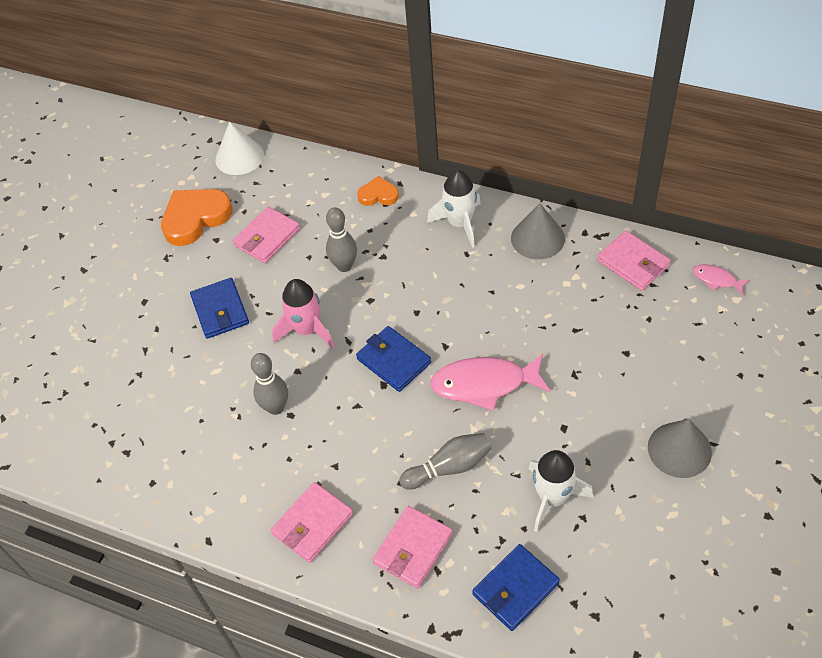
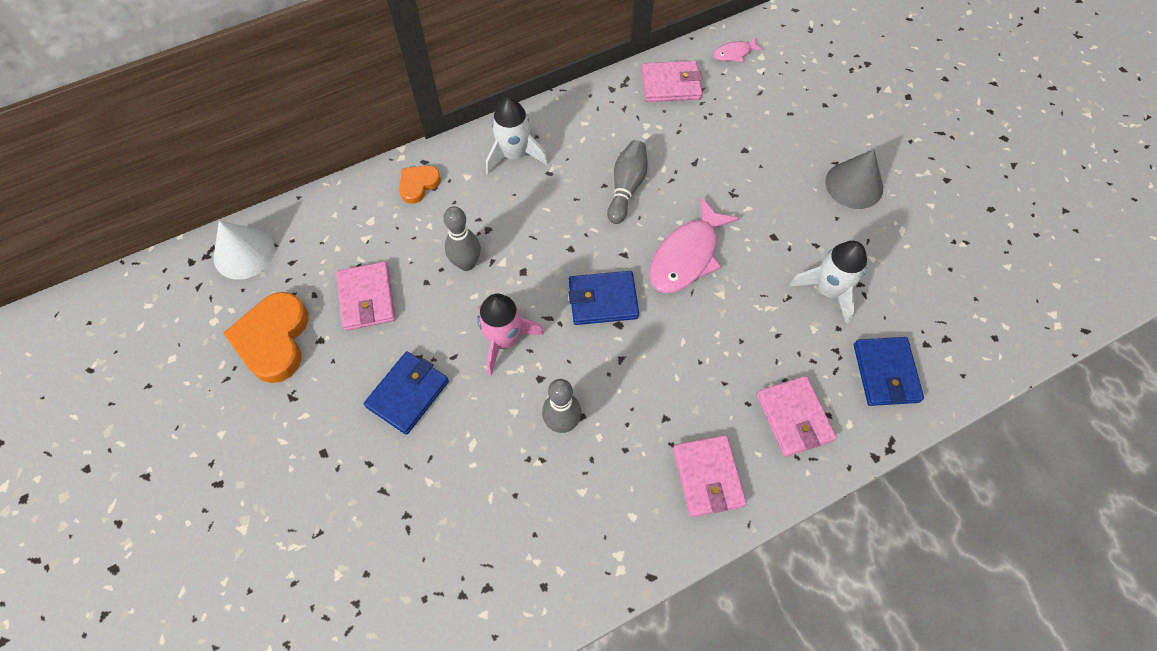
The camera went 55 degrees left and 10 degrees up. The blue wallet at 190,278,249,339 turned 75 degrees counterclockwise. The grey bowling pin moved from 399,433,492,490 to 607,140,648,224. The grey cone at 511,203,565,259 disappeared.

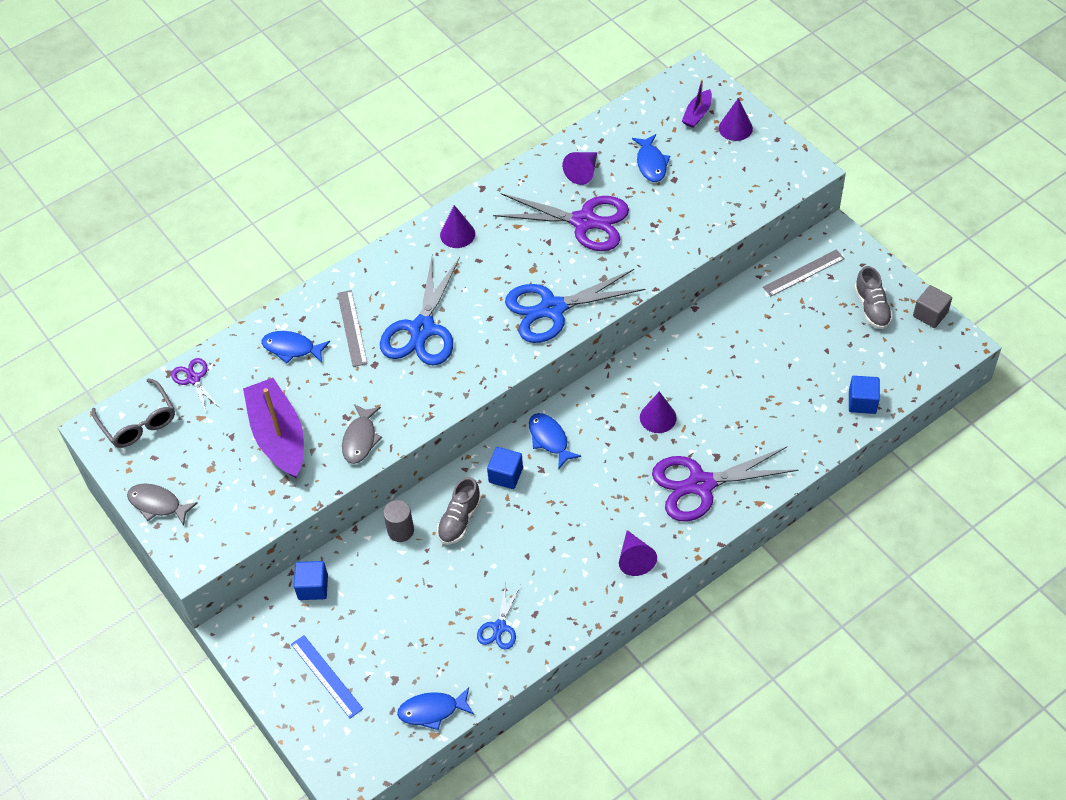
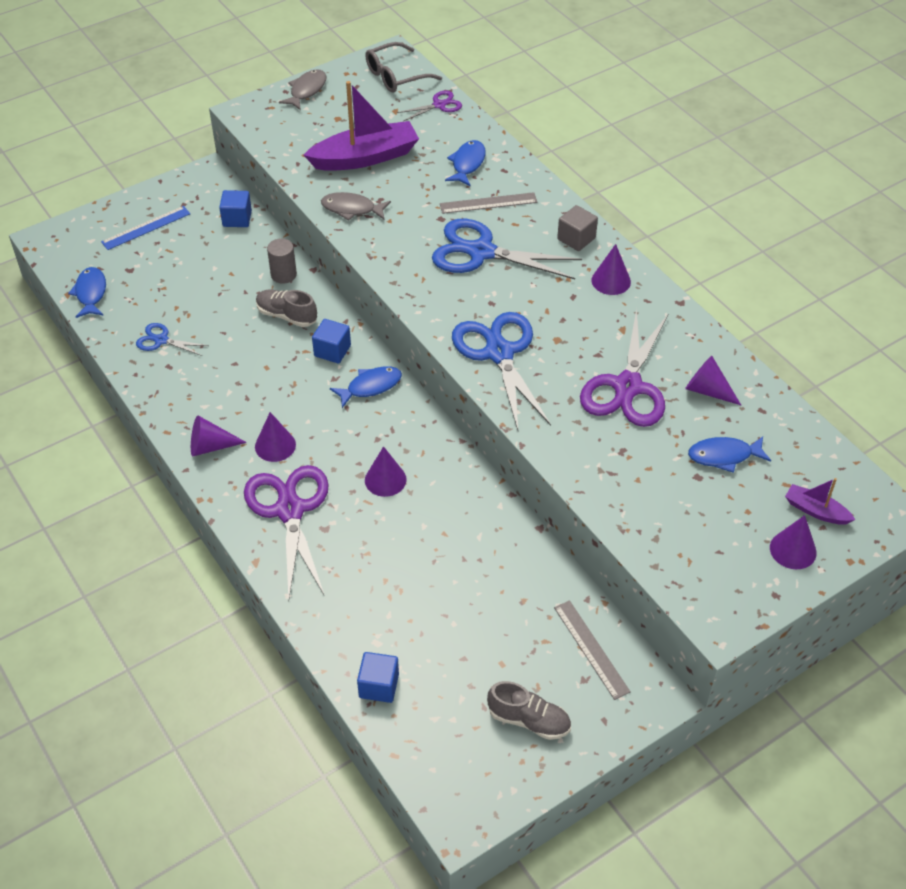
The camera went 90 degrees right and 5 degrees down. The purple cone at 255,412,296,462 appeared. The grey shoe at 854,266,893,329 turned 150 degrees counterclockwise. The grey cube moved from 913,285,952,328 to 557,205,598,251.

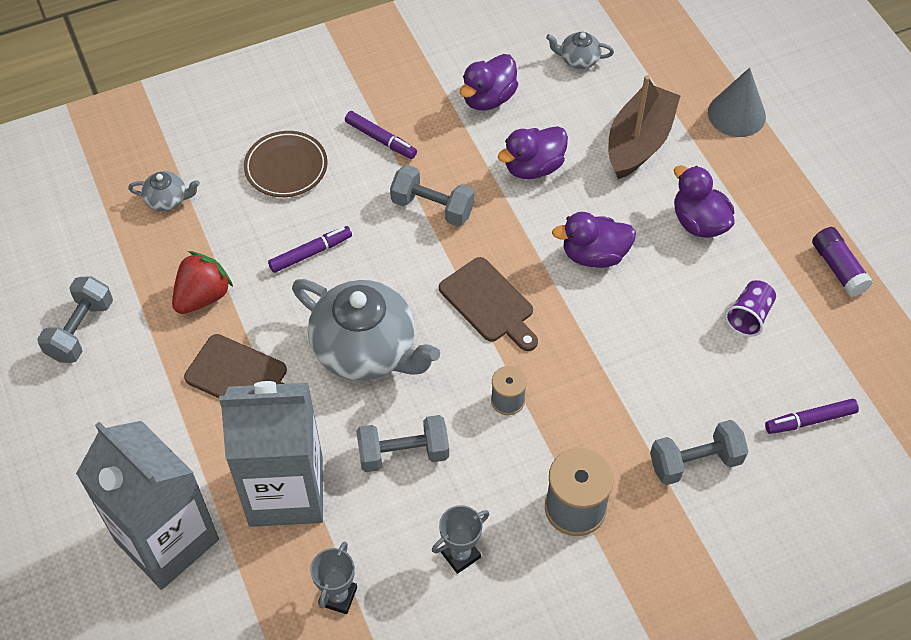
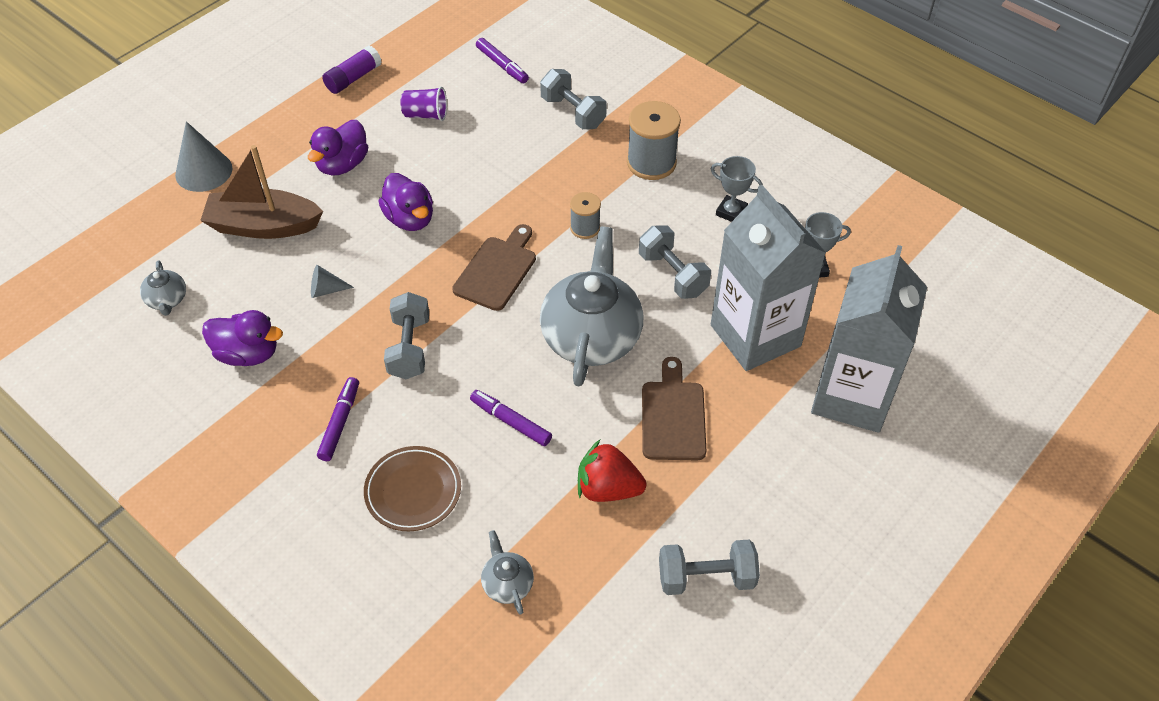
The camera went 115 degrees left and 5 degrees down. The purple duck at 498,126,568,179 was replaced by the grey cone at 311,265,354,298.

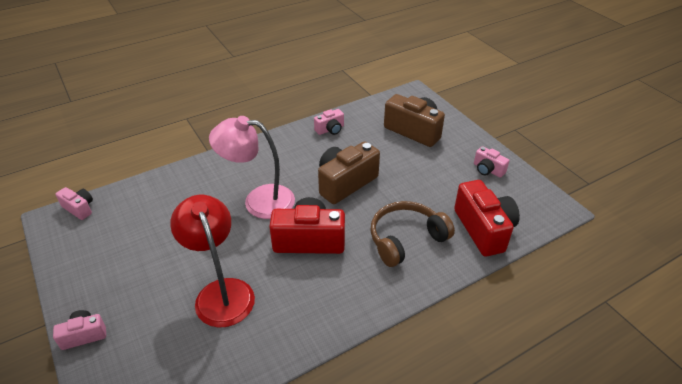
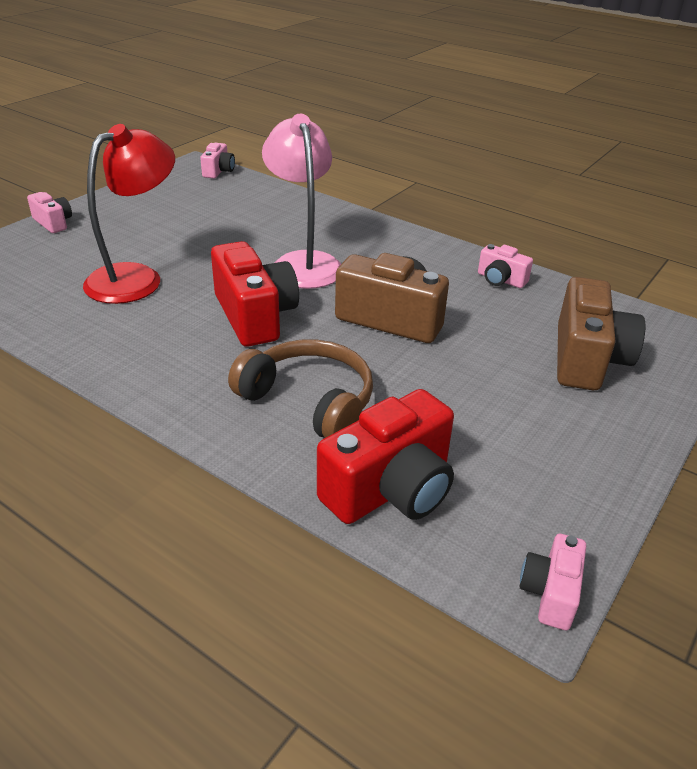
The camera went 65 degrees right and 5 degrees down. The pink camera moved from 474,146,509,178 to 520,534,586,630.

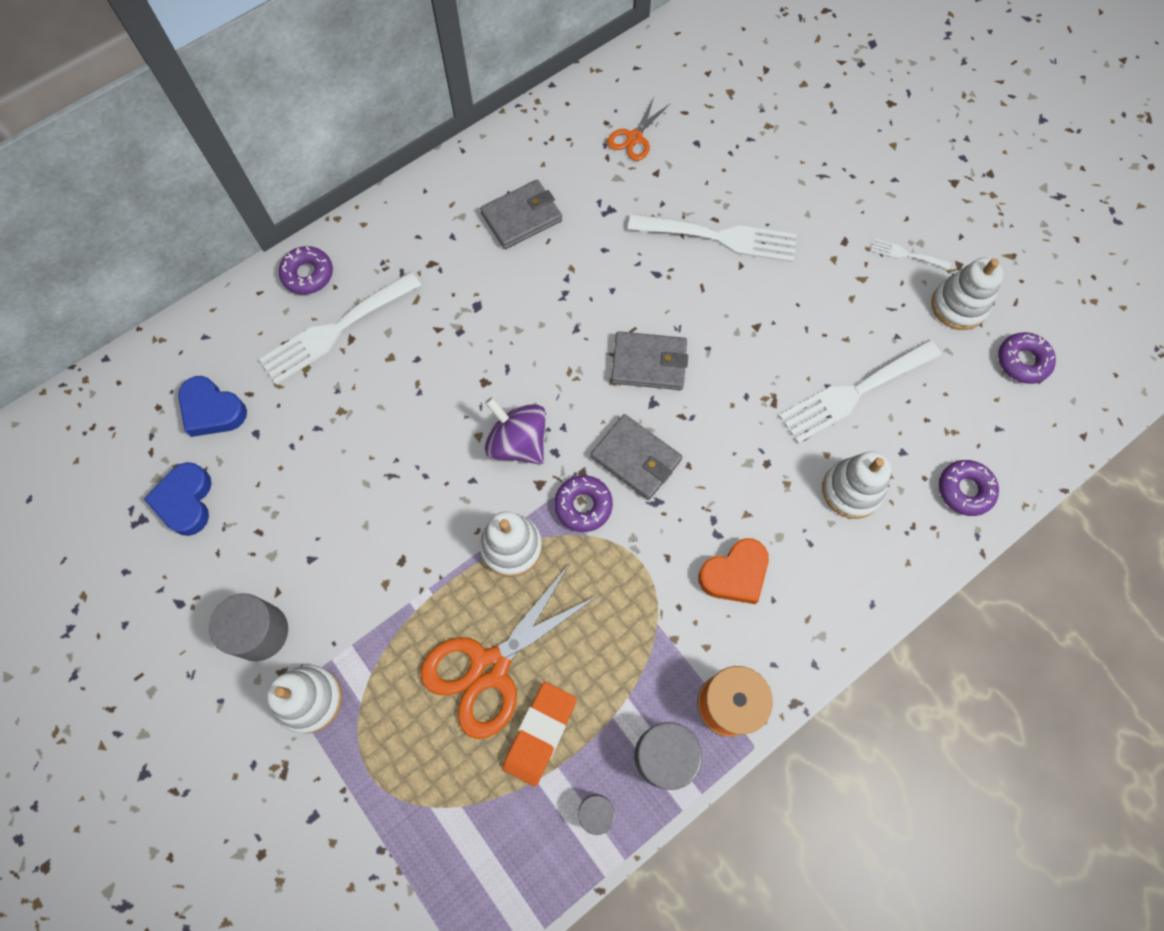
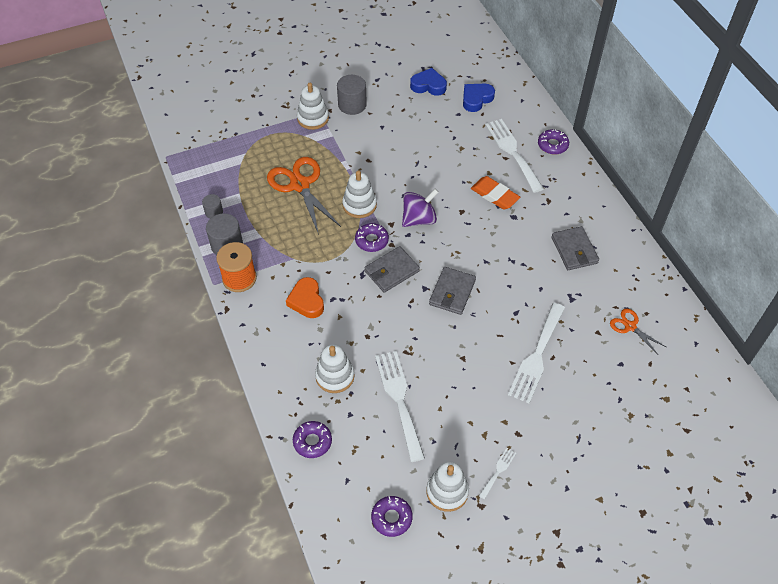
The camera went 105 degrees right and 15 degrees down. The orange eraser moved from 502,682,577,787 to 471,176,520,210.

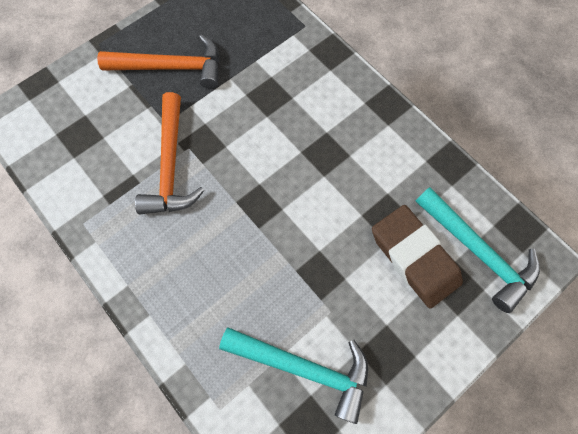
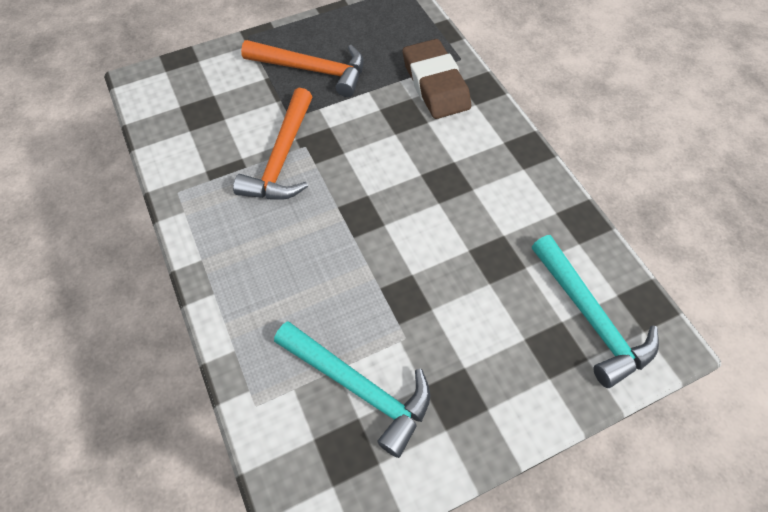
The camera went 15 degrees right and 10 degrees down. The brown eraser moved from 372,205,463,309 to 403,39,471,119.

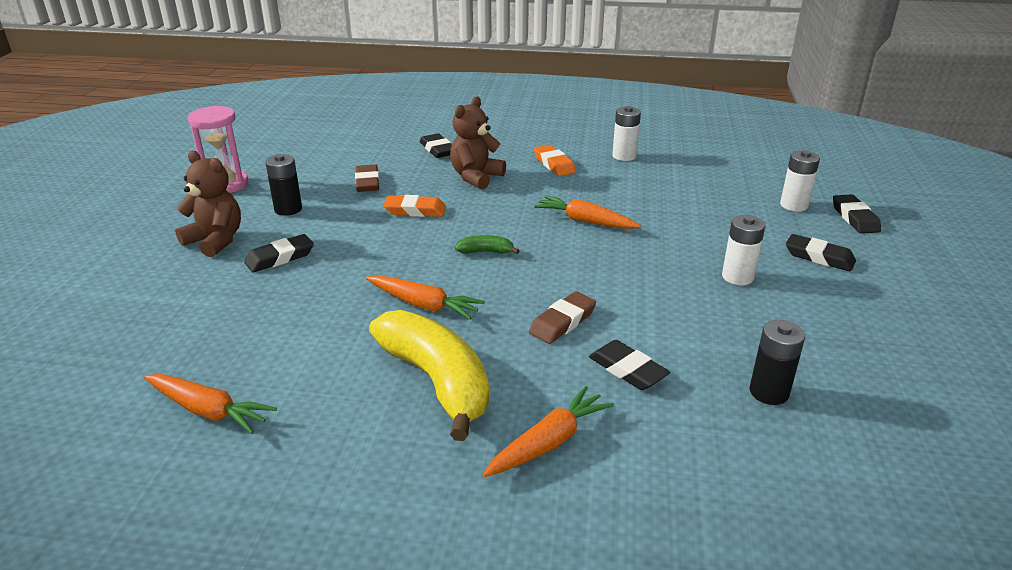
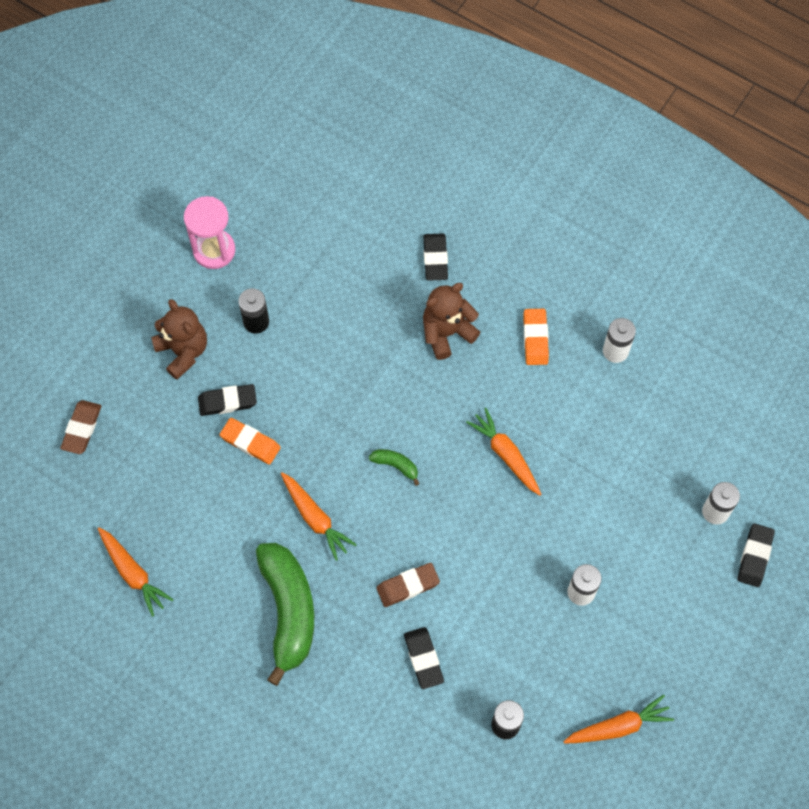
The camera went 25 degrees right and 35 degrees up. The brown eraser moved from 355,164,379,192 to 60,400,101,454. The orange eraser moved from 383,195,446,217 to 220,418,281,465. The yellow banana at 369,310,489,441 became the green banana at 256,543,314,686. The orange carrot moved from 483,386,614,477 to 563,694,674,744. The black eraser at 786,234,856,271 disappeared.

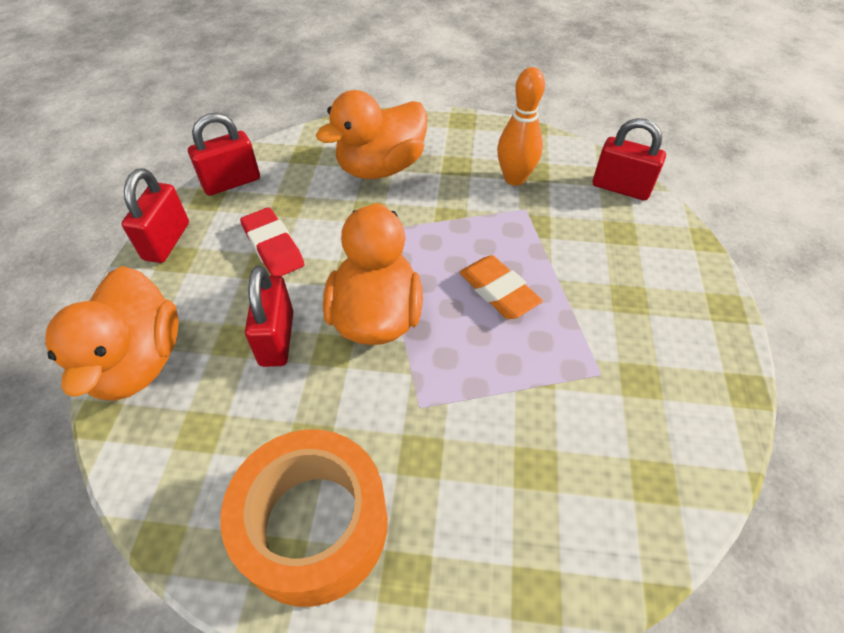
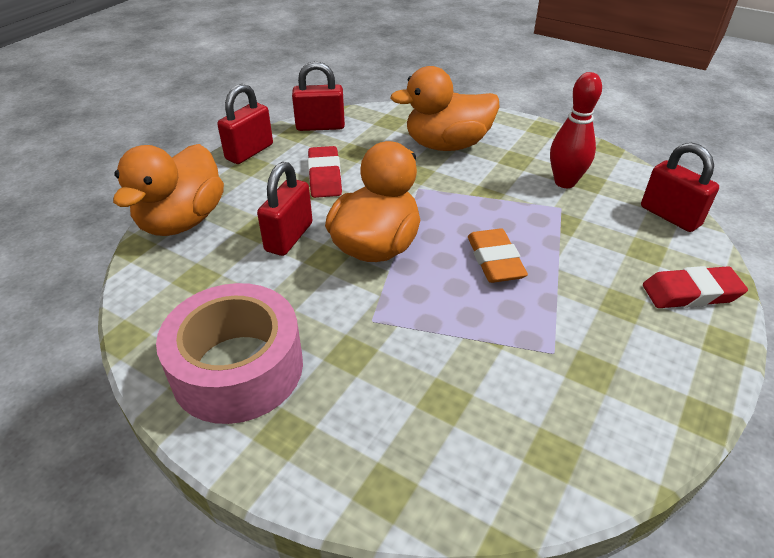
The camera went 25 degrees right and 10 degrees down. The orange tape at 220,430,388,607 became the pink tape at 156,283,303,424. The orange bowling pin at 497,67,545,186 became the red bowling pin at 550,72,602,188. The red eraser at 643,266,748,308 appeared.

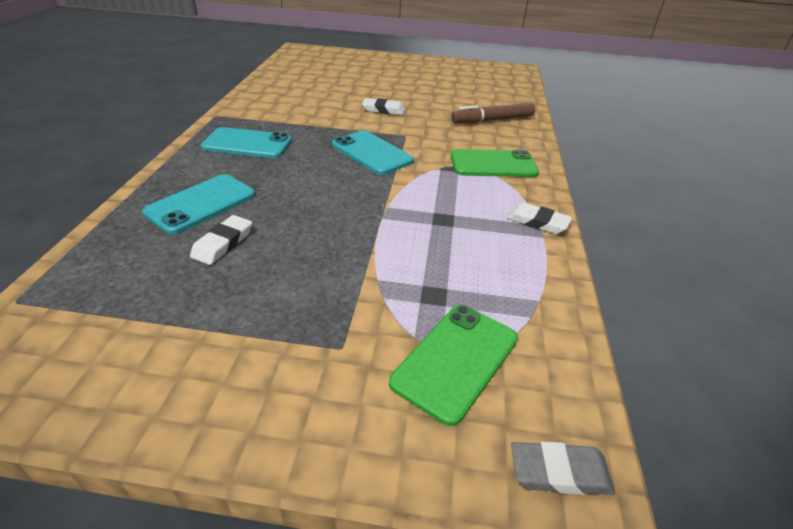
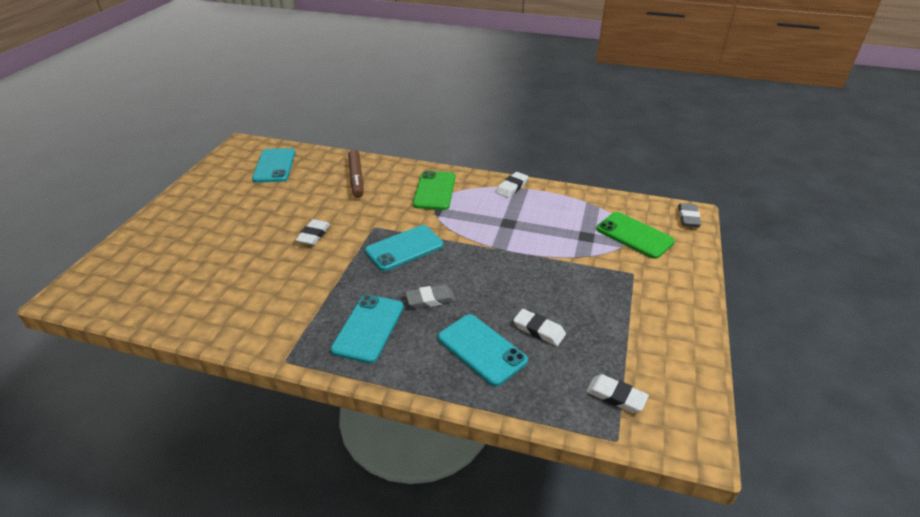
The camera went 80 degrees left and 0 degrees up. The turquoise phone at 252,148,295,183 appeared. The grey eraser at 405,285,456,309 appeared. The white eraser at 586,374,649,413 appeared.

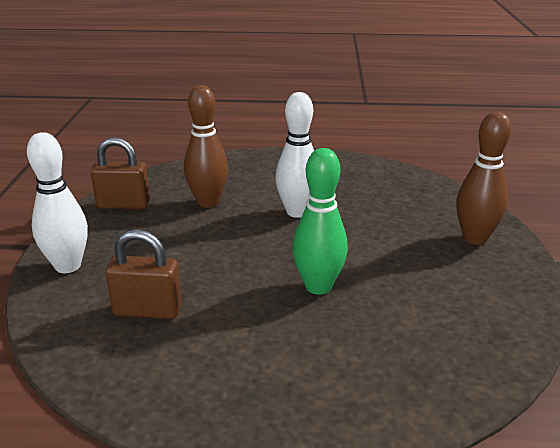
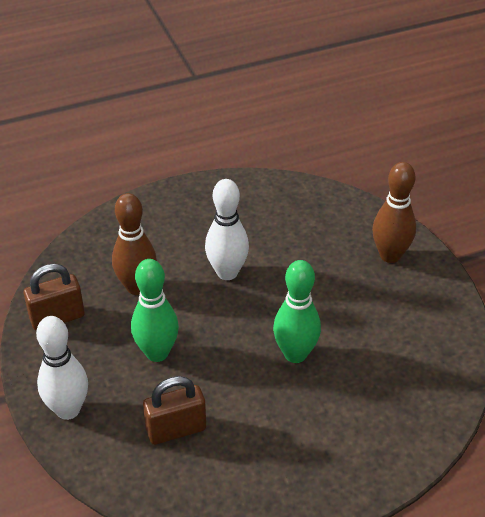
The camera went 25 degrees left and 15 degrees up. The green bowling pin at 131,259,179,362 appeared.

